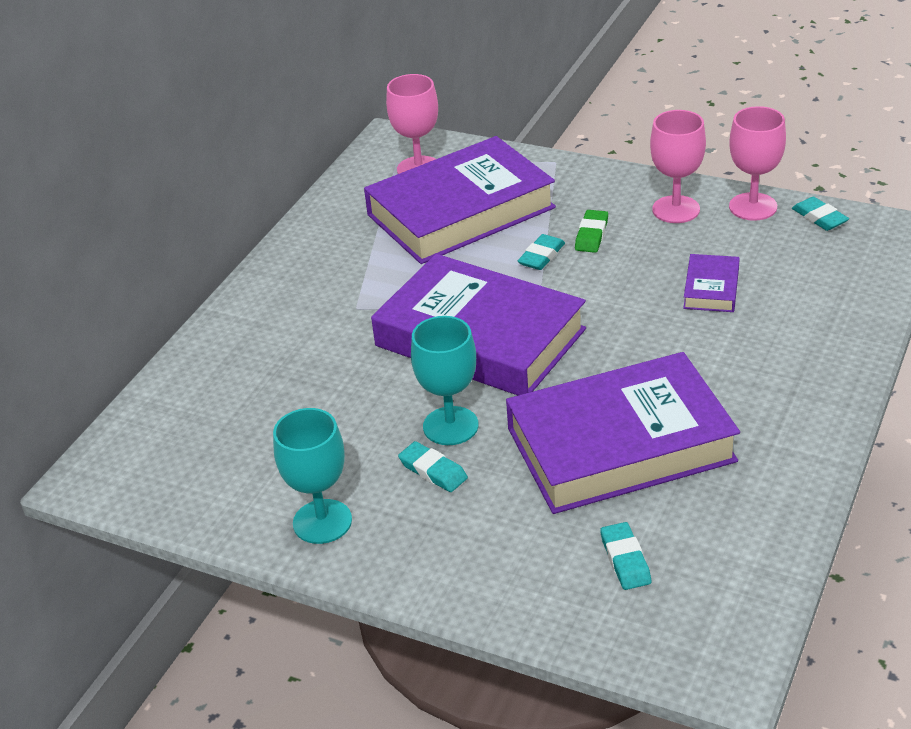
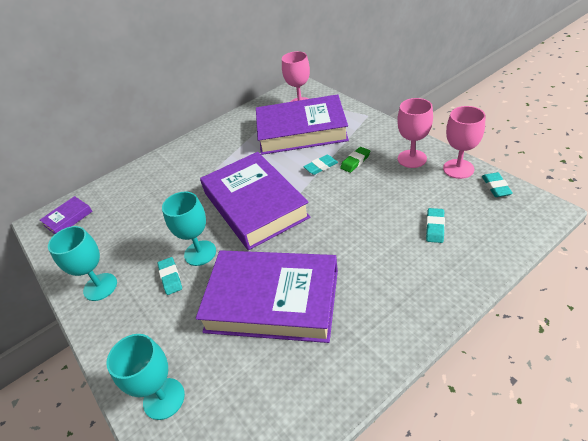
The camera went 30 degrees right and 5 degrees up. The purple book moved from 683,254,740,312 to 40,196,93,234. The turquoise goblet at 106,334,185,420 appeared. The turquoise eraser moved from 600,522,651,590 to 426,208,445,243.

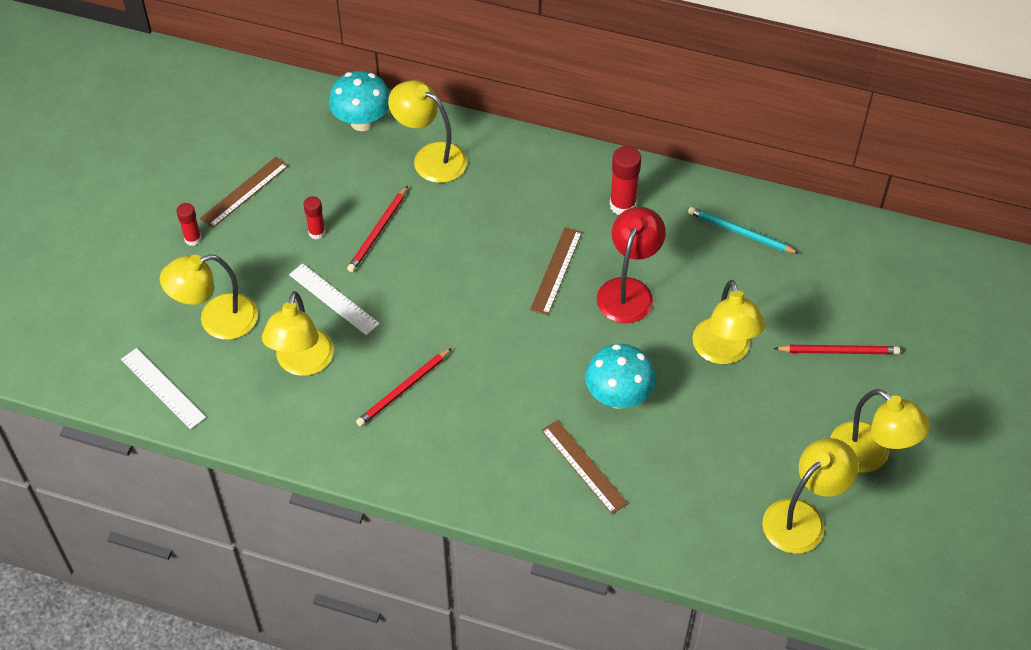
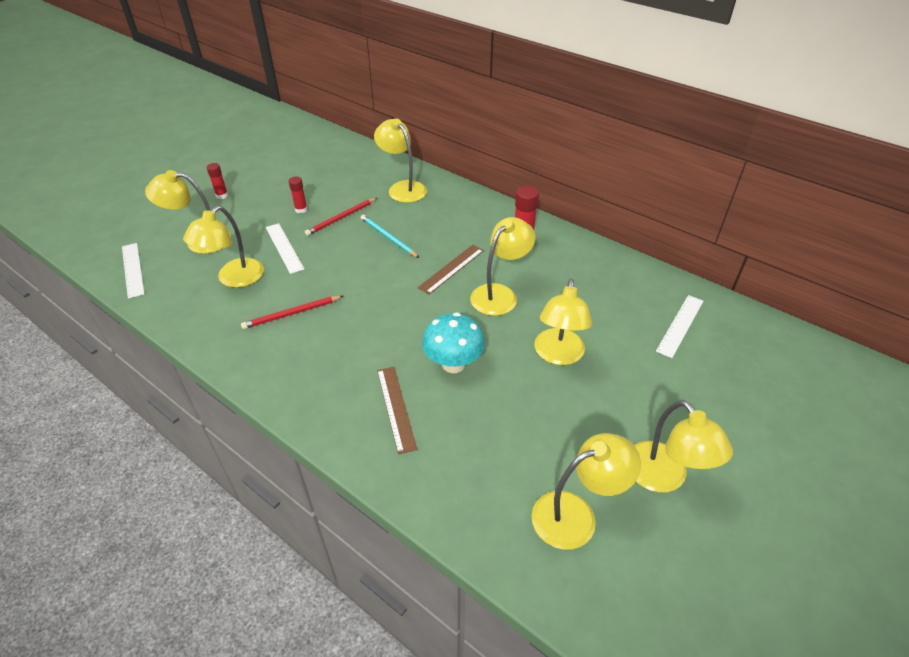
The camera went 20 degrees right and 10 degrees down. The turquoise pencil moved from 688,207,800,254 to 361,215,419,258. The red lamp at 597,207,666,323 became the yellow lamp at 470,217,535,316. The white ruler at 656,295,703,358 appeared. The brown ruler at 200,157,288,228 disappeared. The turquoise mushroom at 329,71,390,131 disappeared. The red pencil at 774,345,900,354 disappeared.

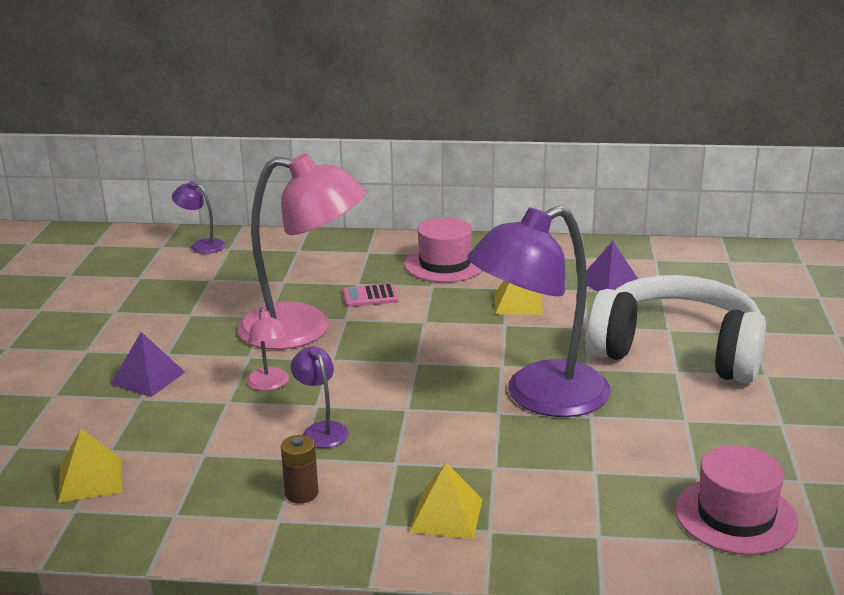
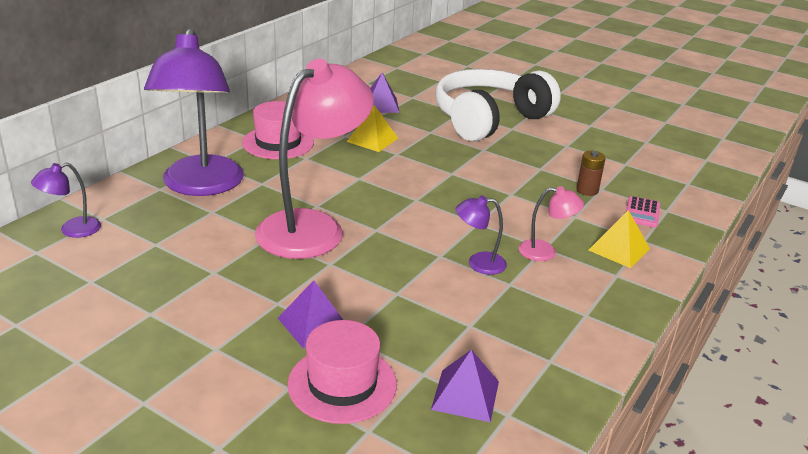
The camera went 65 degrees left and 5 degrees up. The purple lamp moved from 467,206,611,417 to 144,28,244,196. The pink hat moved from 675,445,798,555 to 287,320,397,424. The yellow pyramid at 58,429,122,503 became the purple pyramid at 431,349,499,422. The pink lamp moved from 246,307,289,391 to 519,186,584,261. The brown battery moved from 281,435,318,504 to 576,151,606,196. The pink calculator moved from 343,284,398,307 to 626,196,660,228.

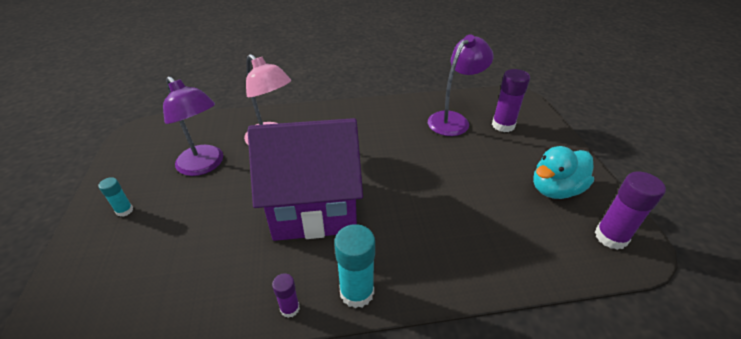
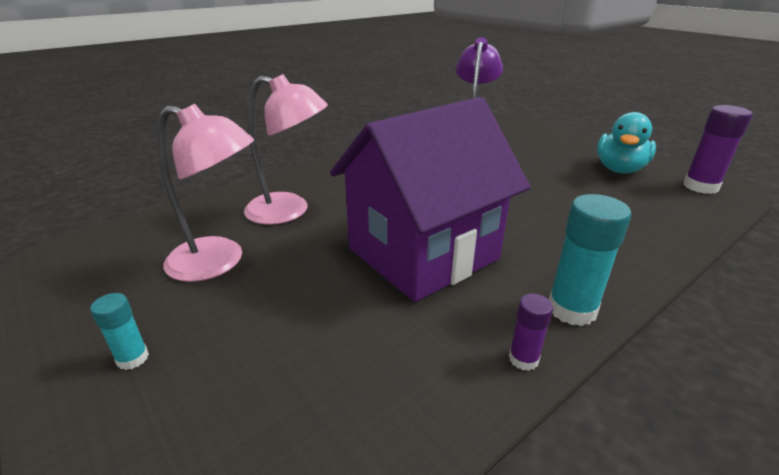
The camera went 30 degrees left and 10 degrees down. The purple lamp at 163,76,223,176 became the pink lamp at 158,104,254,282. The purple glue stick at 492,69,530,132 disappeared.

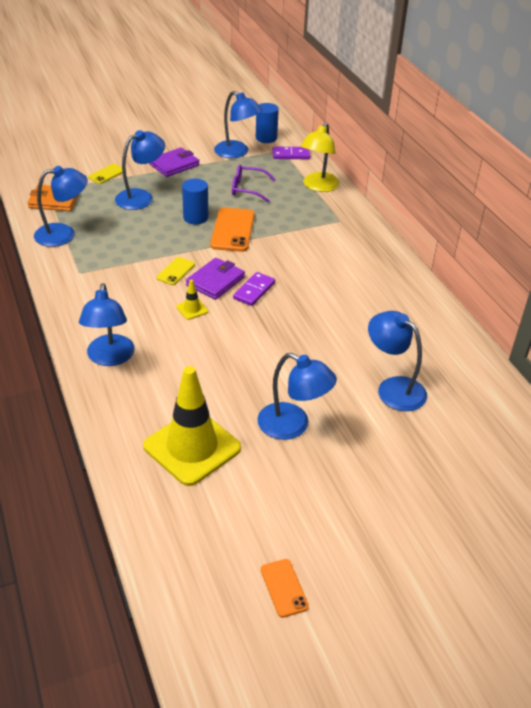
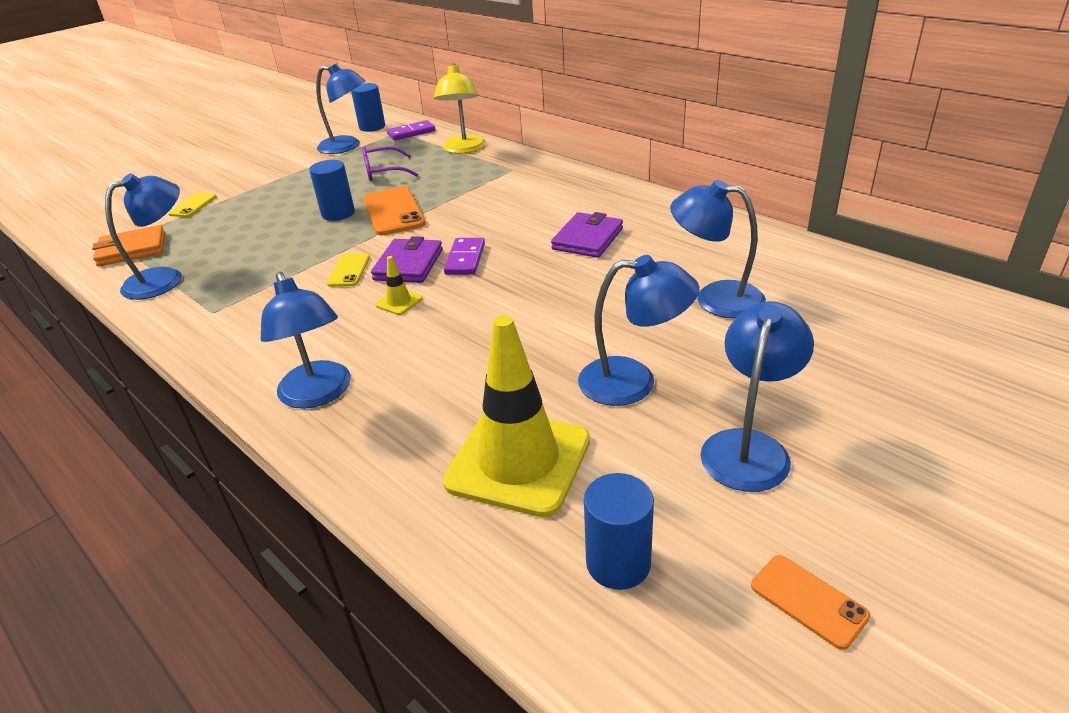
The camera went 20 degrees left and 5 degrees down. The purple wallet moved from 149,147,199,177 to 551,212,623,258. The blue cylinder at 584,473,654,590 appeared. The blue lamp moved from 115,130,165,210 to 700,301,814,492.

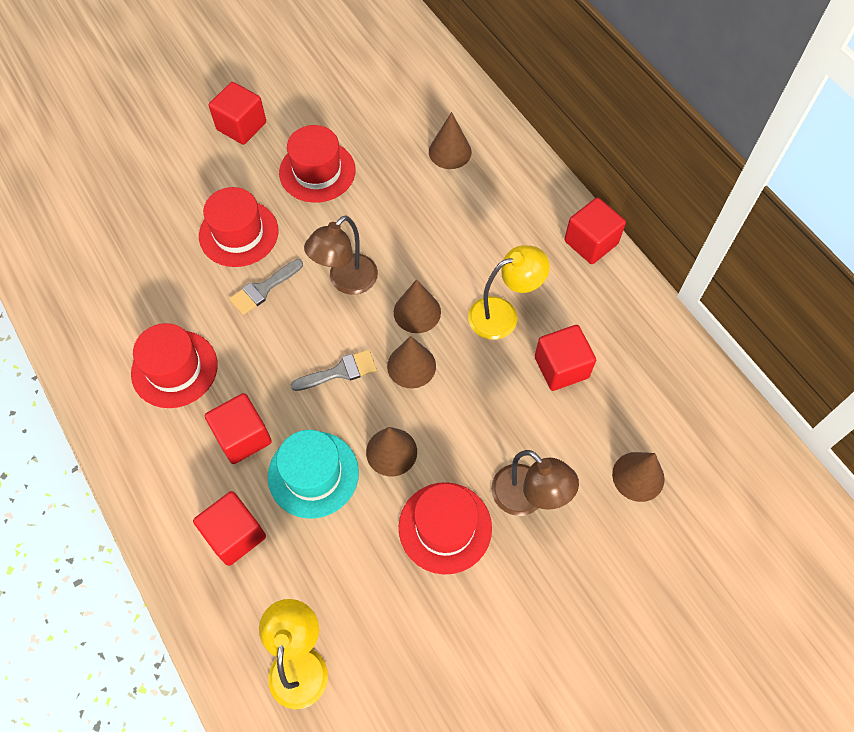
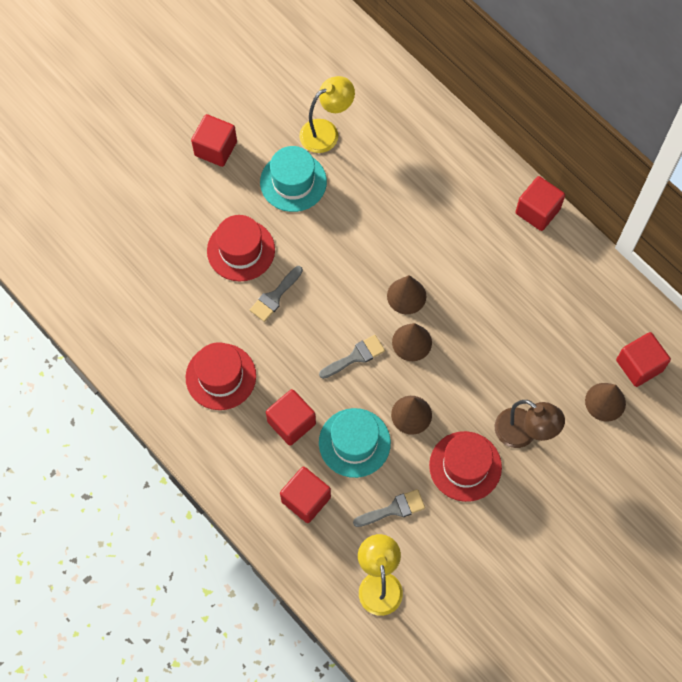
The camera went 10 degrees left and 5 degrees up. The red hat at 279,125,356,203 became the turquoise hat at 260,146,327,212. The yellow lamp moved from 468,245,550,340 to 299,76,355,153. The grey brush at 353,489,425,527 appeared. The red cube moved from 535,325,596,391 to 616,332,671,387. The brown lamp at 304,215,378,295 disappeared. The brown cone at 429,112,472,169 disappeared.

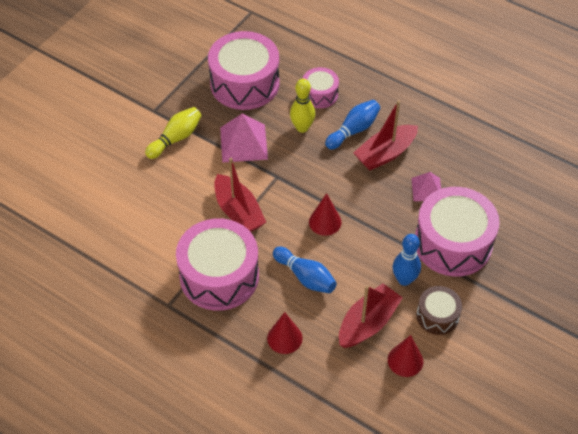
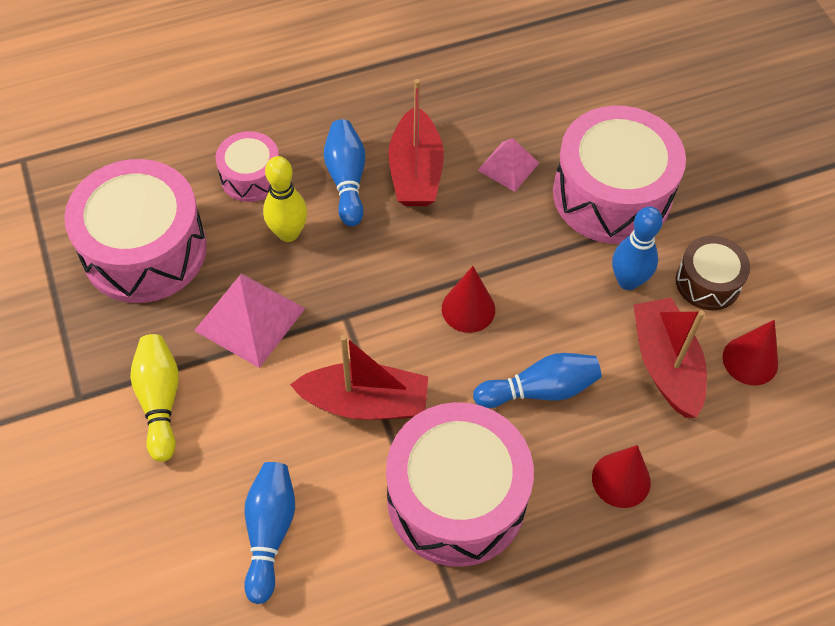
The camera went 55 degrees left and 5 degrees up. The blue bowling pin at 244,462,295,604 appeared.

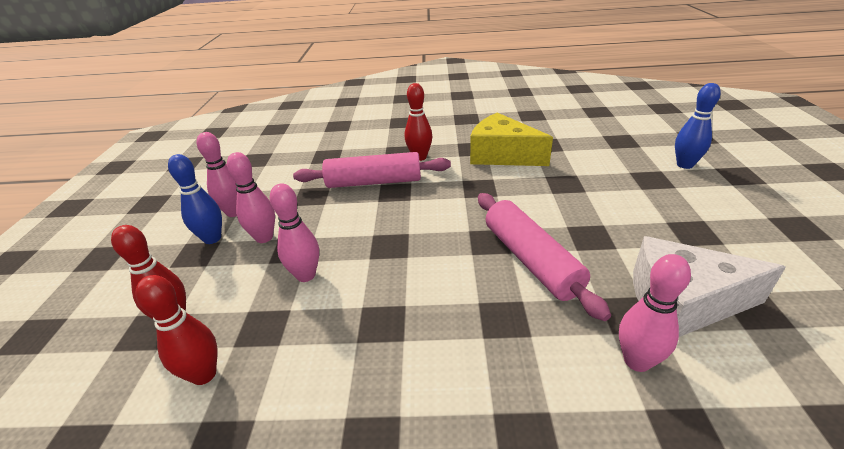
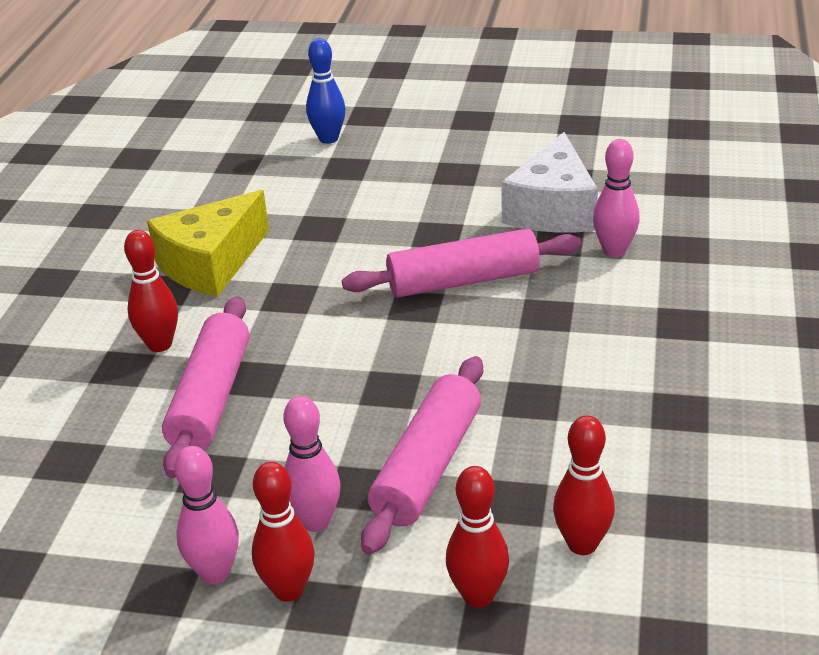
The camera went 80 degrees left and 0 degrees up. The blue bowling pin at 168,154,222,244 became the red bowling pin at 252,462,315,602. The pink bowling pin at 270,183,319,282 was replaced by the pink rolling pin at 361,356,483,555.

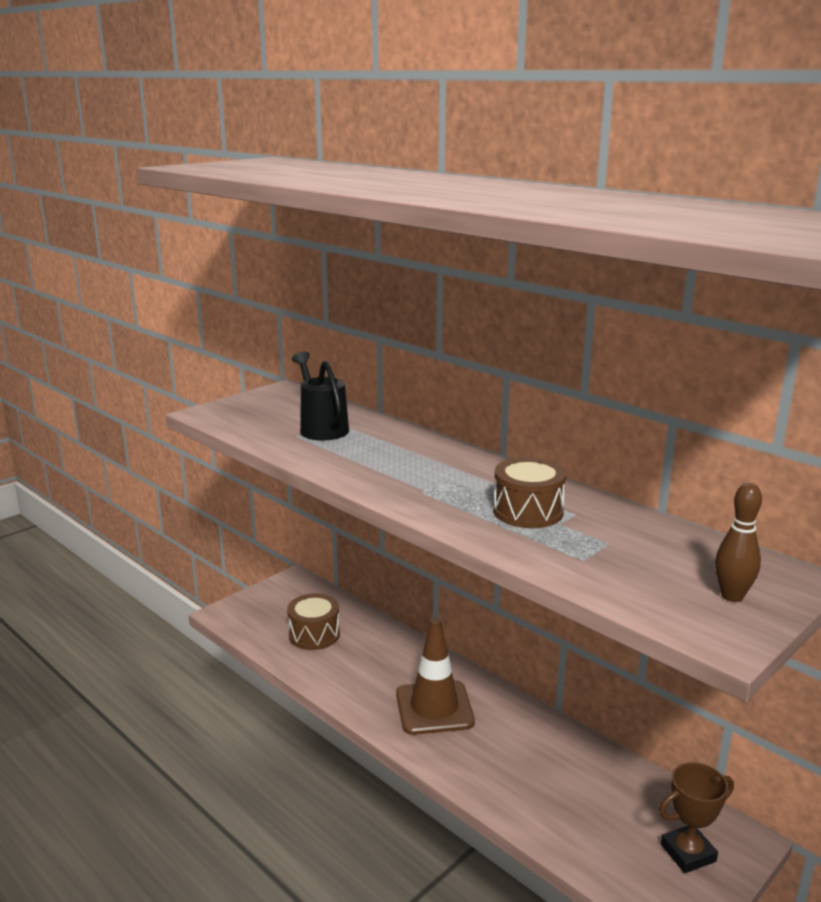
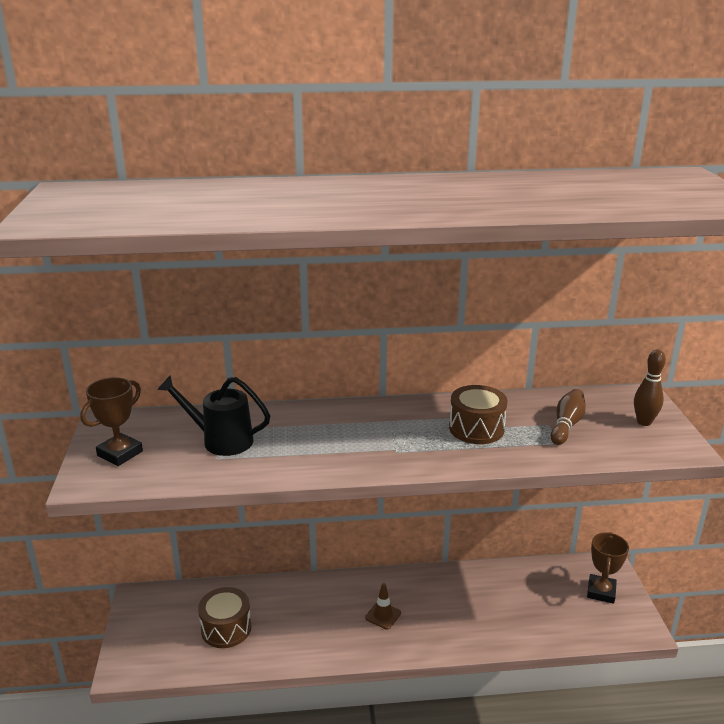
The camera went 50 degrees left and 5 degrees up. The brown trophy at 80,377,143,466 appeared. The brown traffic cone at 396,618,475,735 changed to 0.47 times the size. The brown bowling pin at 550,389,586,445 appeared.

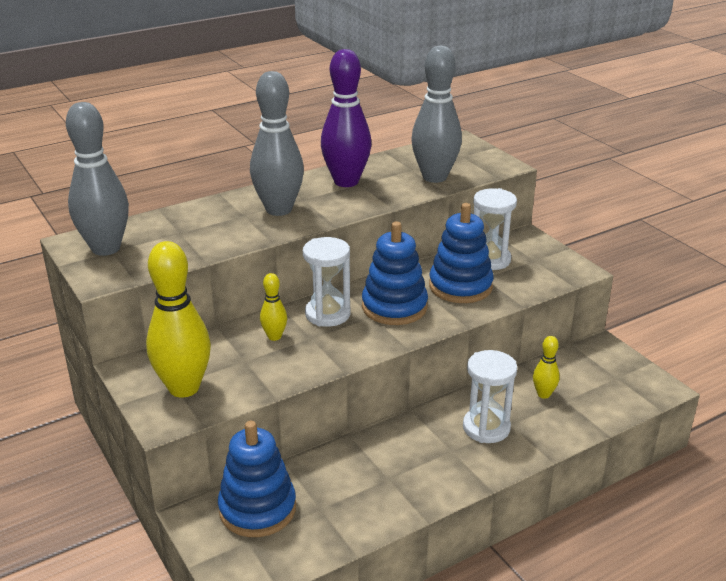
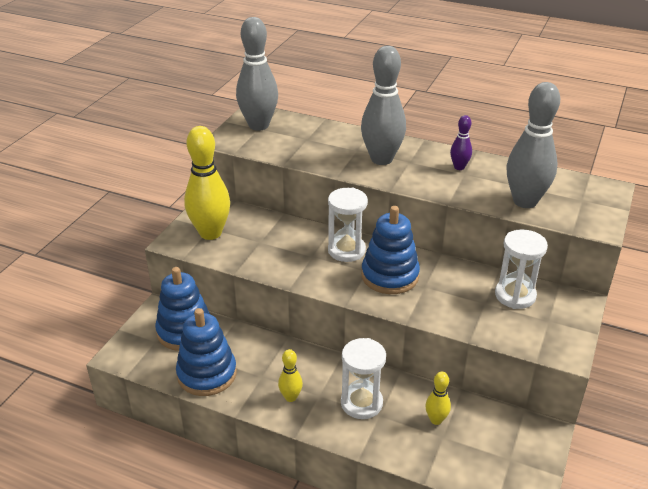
The camera went 55 degrees right and 5 degrees up. The blue stacking toy moved from 429,203,494,303 to 176,308,237,396. The yellow bowling pin moved from 260,273,287,341 to 278,349,303,402. The purple bowling pin at 321,49,372,187 changed to 0.48 times the size.

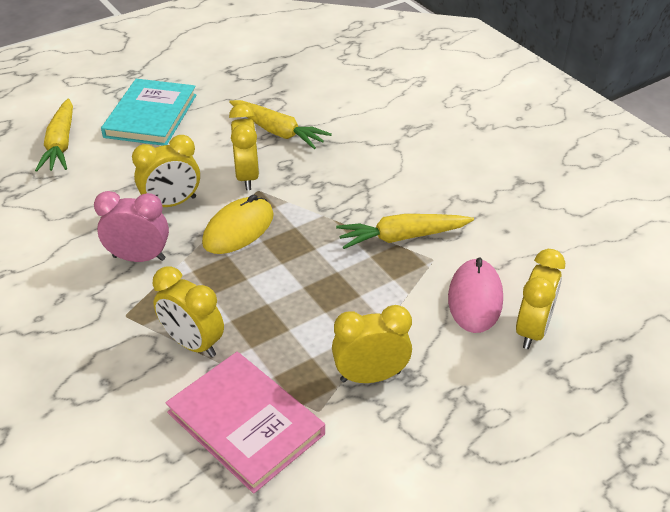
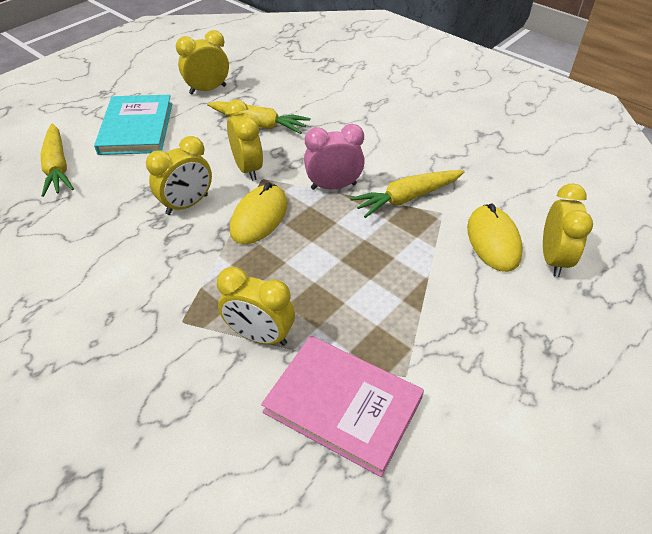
The camera went 15 degrees left and 5 degrees up. The yellow clock moved from 332,305,412,383 to 176,30,229,94. The pink clock moved from 94,191,169,262 to 304,124,365,190. The pink mouse at 448,257,503,333 became the yellow mouse at 467,203,523,272.

